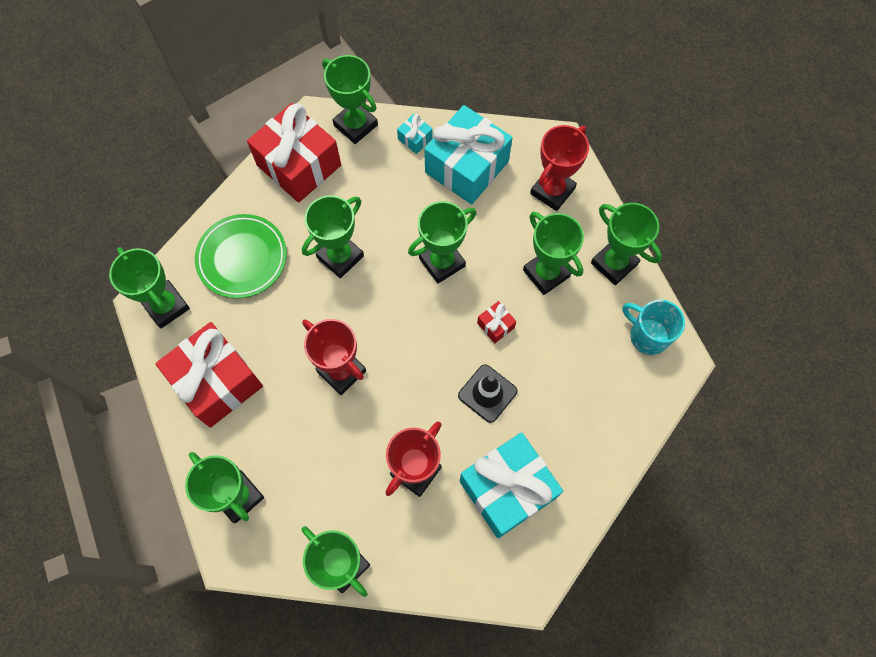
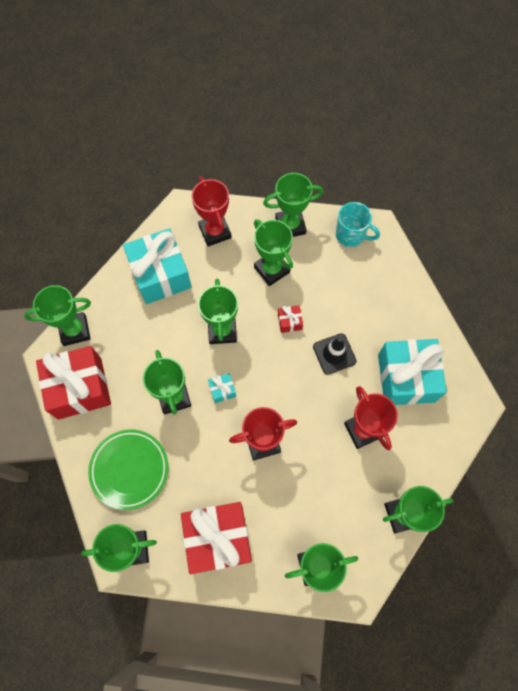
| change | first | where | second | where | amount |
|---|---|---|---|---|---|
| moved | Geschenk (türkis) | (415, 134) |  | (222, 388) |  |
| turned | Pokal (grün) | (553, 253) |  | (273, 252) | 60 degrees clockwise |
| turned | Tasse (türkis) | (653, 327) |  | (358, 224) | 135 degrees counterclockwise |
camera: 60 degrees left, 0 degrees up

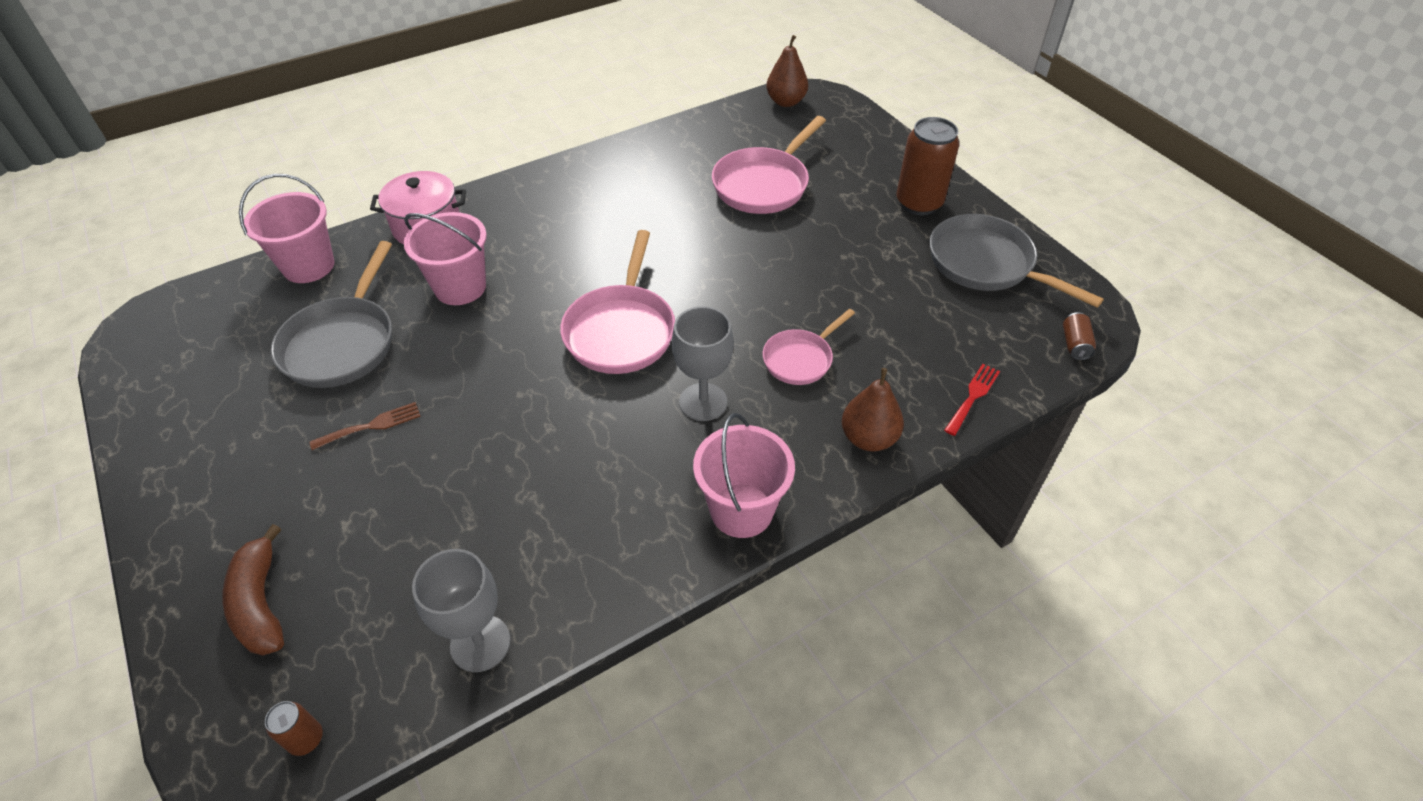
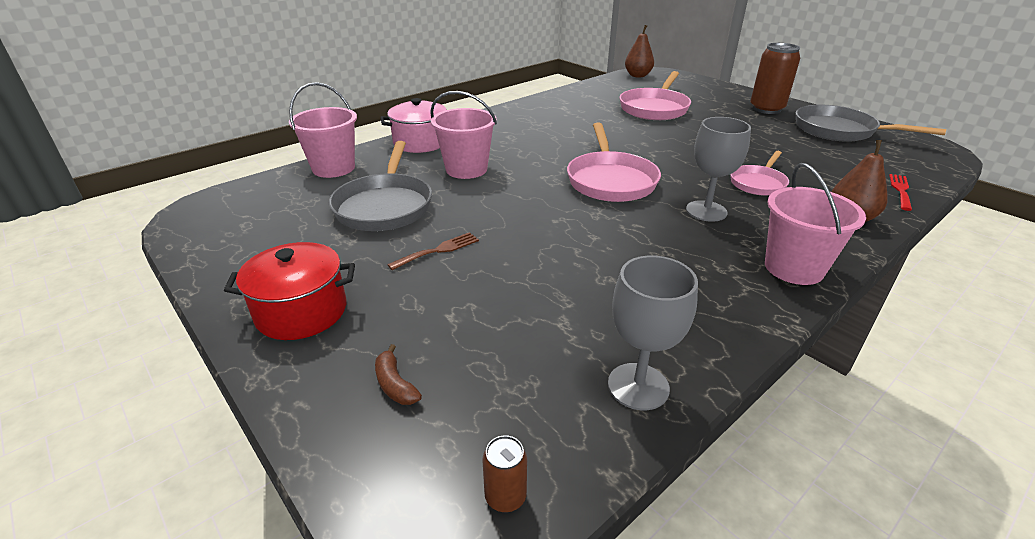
| change | first | where | second | where | amount |
|---|---|---|---|---|---|
| resized | Banane (braun) | (253, 589) |  | (398, 374) | x0.55 |
| removed | Dose (braun) | (1079, 336) |  |  |  |
| added |  |  | Kochtopf (rot) | (289, 291) |  |
camera: 10 degrees left, 15 degrees down

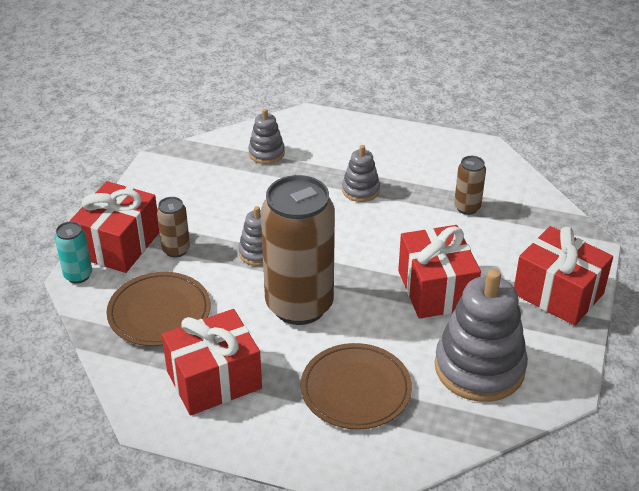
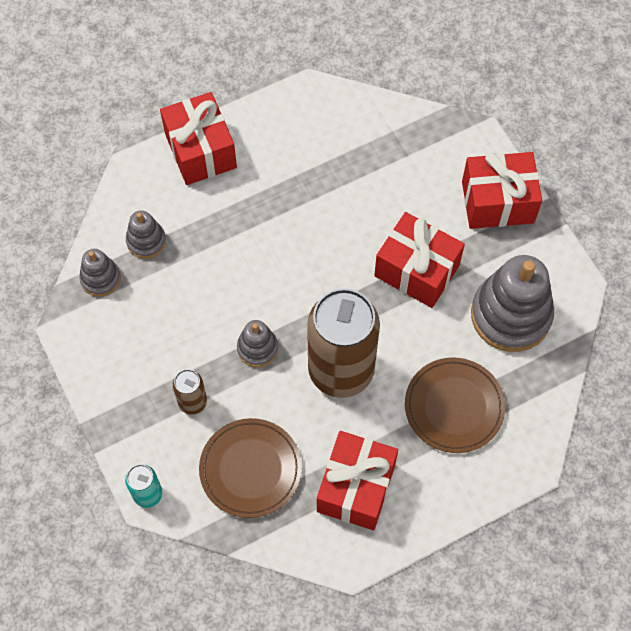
| change | first | where | second | where | amount |
|---|---|---|---|---|---|
| moved | Geschenk (rot) | (115, 227) |  | (198, 138) |  |
| moved | Stapelspielzeug (grau) | (361, 173) |  | (100, 273) |  |
| removed | Dose (braun) | (470, 185) |  |  |  |
camera: 45 degrees left, 25 degrees up

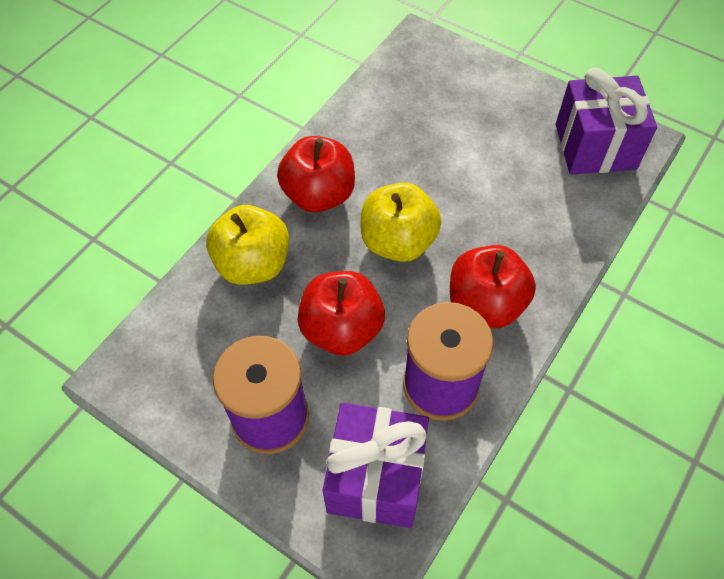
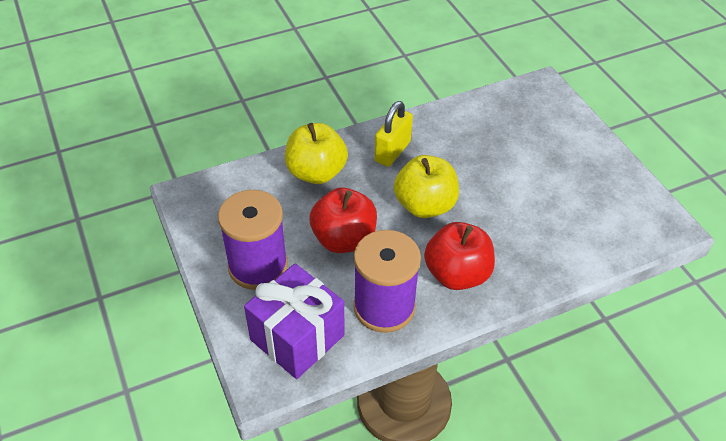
| change | first | where | second | where | amount |
|---|---|---|---|---|---|
| replaced | Apfel (rot) | (316, 174) | Vorhängeschloss (gelb) | (393, 134) |  |
| removed | Geschenk (lila) | (606, 121) |  |  |  |
camera: 30 degrees right, 10 degrees down

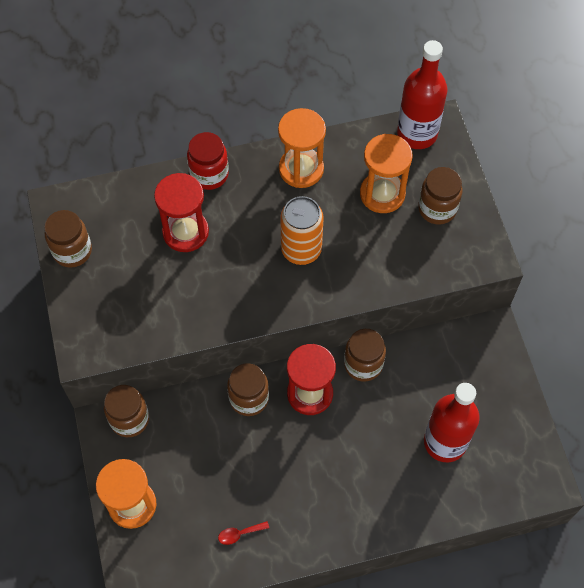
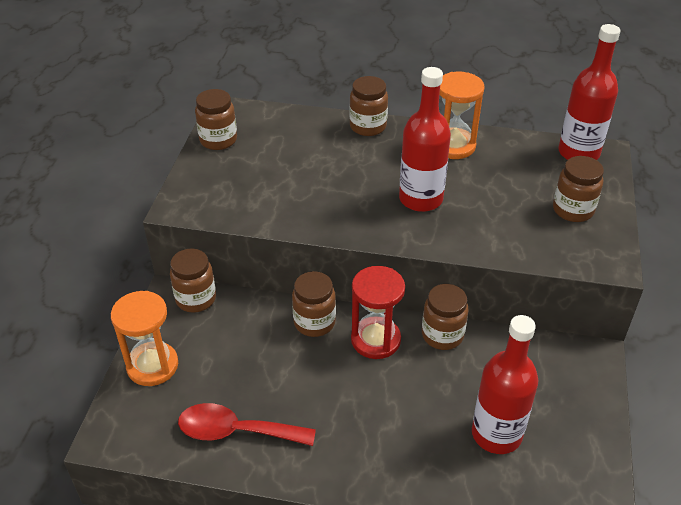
| change | first | where | second | where | amount |
|---|---|---|---|---|---|
| removed | Sanduhr (rot) | (181, 212) |  |  |  |
| recoloured | Einmachglas (rot) | (208, 161) | Einmachglas (braun) | (368, 106) |  |
| resized | Löffel (rot) | (243, 533) |  | (247, 424) | x2.35 |
| replaced | Dose (orange) | (302, 230) | Flasche (rot) | (425, 139) |  |
| removed | Sanduhr (orange) | (386, 173) |  |  |  |
camera: 25 degrees right, 20 degrees down

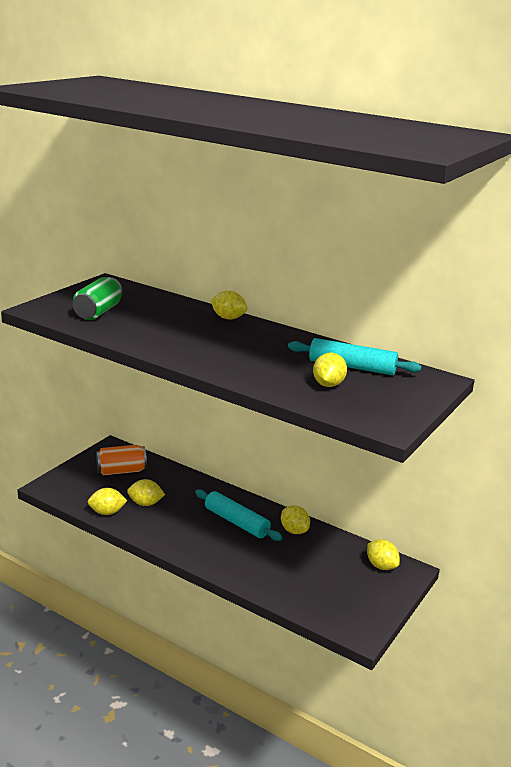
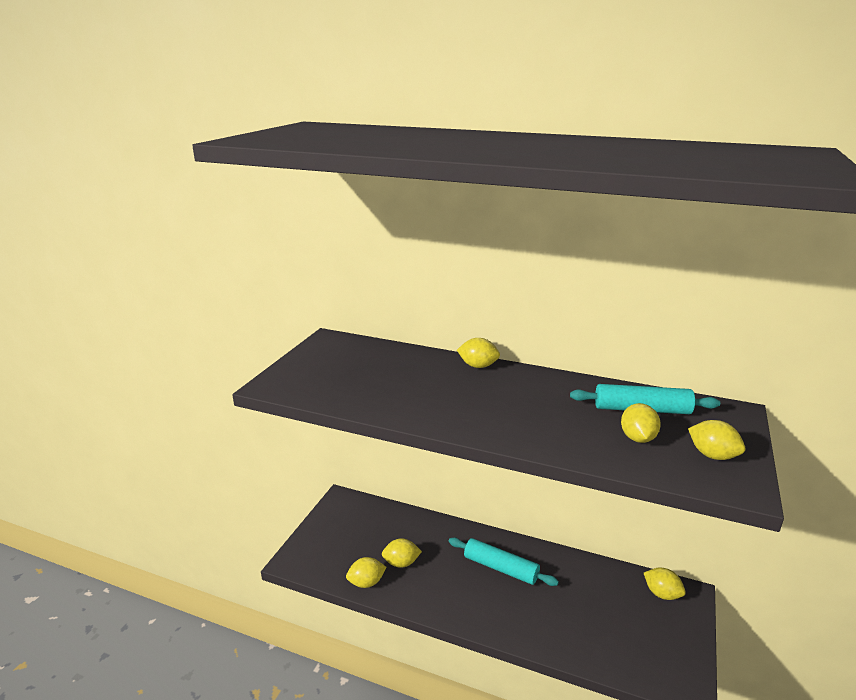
| change | first | where | second | where | amount |
|---|---|---|---|---|---|
| removed | Dose (grün) | (98, 298) |  |  |  |
| removed | Dose (orange) | (121, 460) |  |  |  |
| moved | Zitrone (gelb) | (295, 519) |  | (717, 440) |  |
camera: 10 degrees left, 0 degrees up

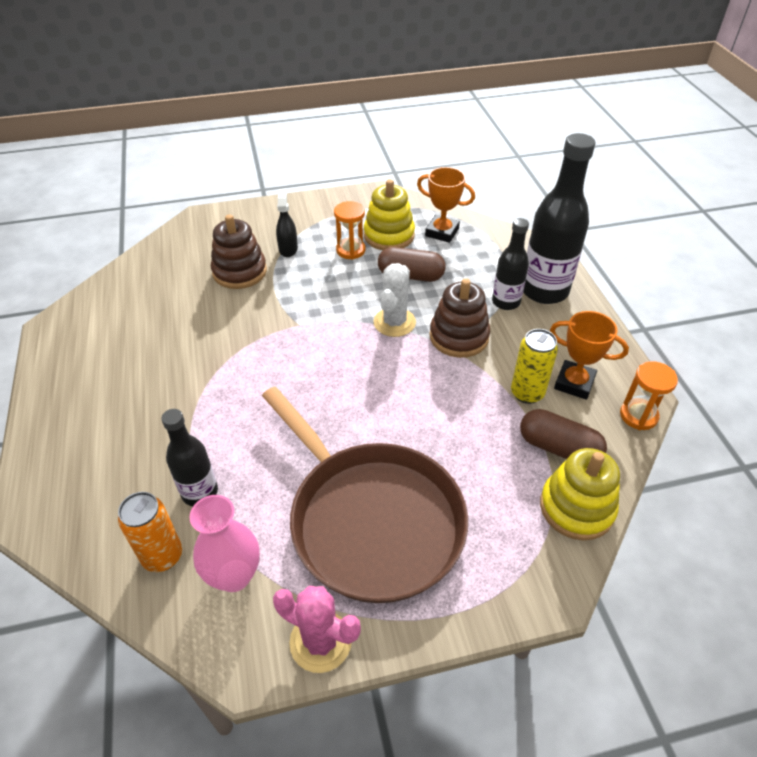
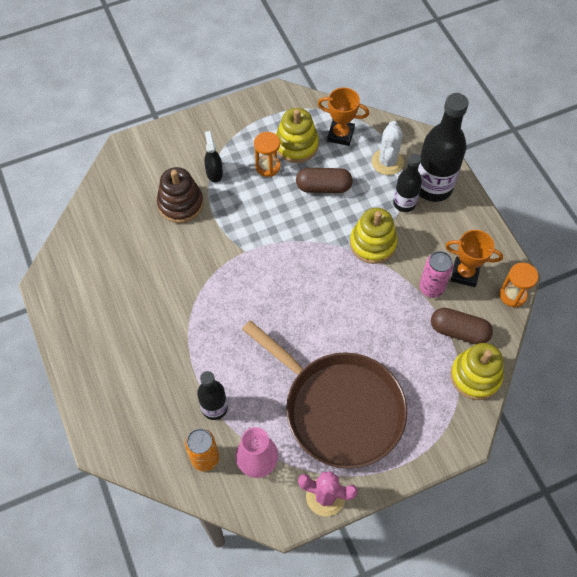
| change | first | where | second | where | amount |
|---|---|---|---|---|---|
| moved | Kaktus (weiß) | (394, 300) |  | (388, 148) |  |
| recoloured | Stapelspielzeug (braun) | (460, 318) | Stapelspielzeug (gelb) | (374, 236) |  |
| recoloured | Dose (gelb) | (534, 366) | Dose (rosa) | (436, 274) |  |
camera: 10 degrees left, 15 degrees up

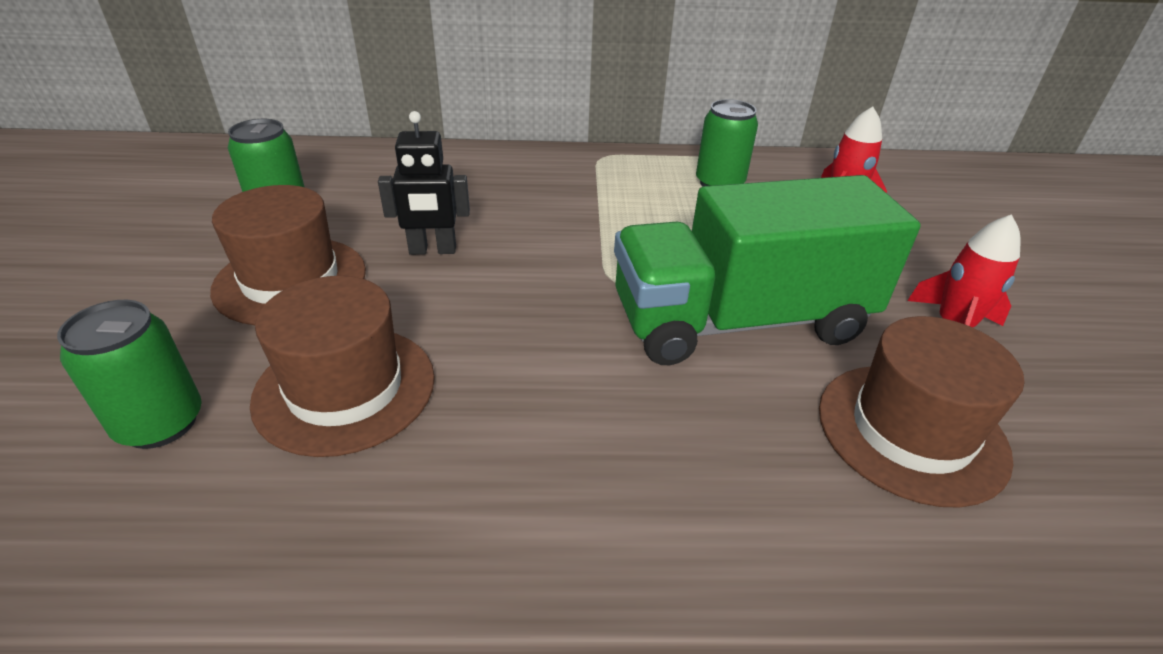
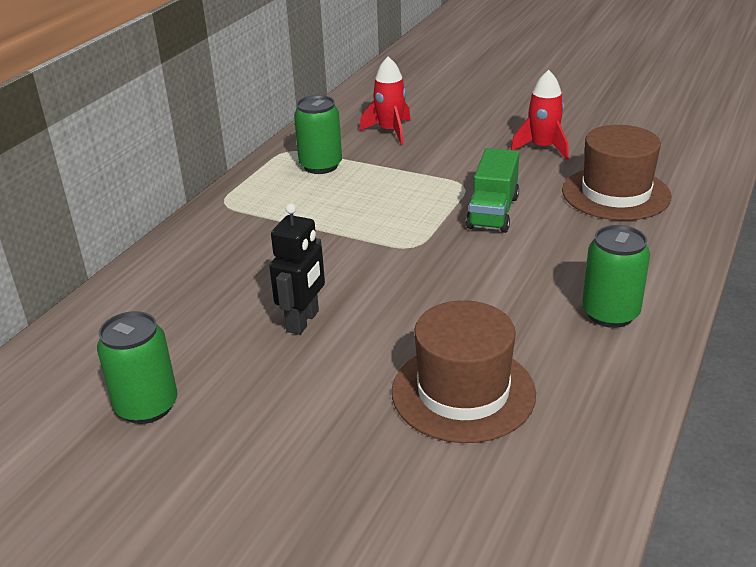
| change | first | where | second | where | amount |
|---|---|---|---|---|---|
| moved | Dose (grün) | (129, 374) |  | (616, 276) |  |
| removed | Hut (braun) | (288, 255) |  |  |  |
| resized | Lastwagen (grün) | (767, 270) |  | (492, 190) | x0.52 |
camera: 60 degrees left, 5 degrees down

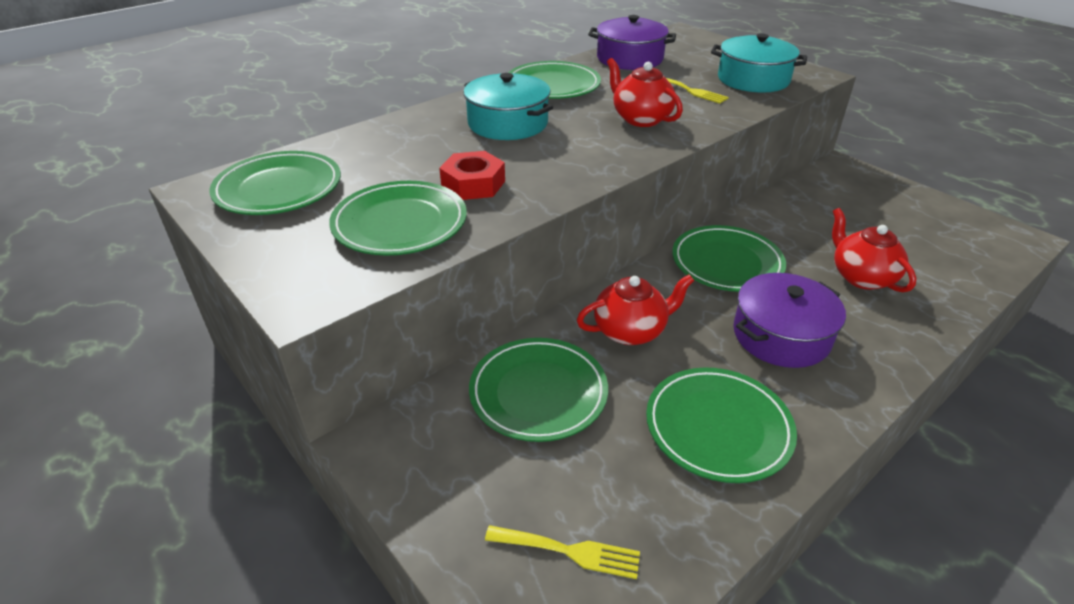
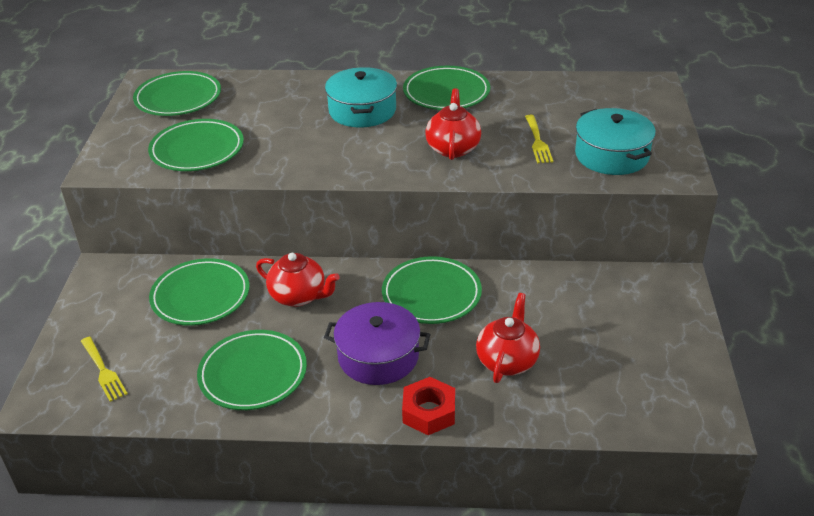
| change | first | where | second | where | amount |
|---|---|---|---|---|---|
| moved | Sechskantmutter (rot) | (472, 175) |  | (428, 406) |  |
| removed | Kochtopf (lila) | (632, 42) |  |  |  |
camera: 45 degrees right, 0 degrees up

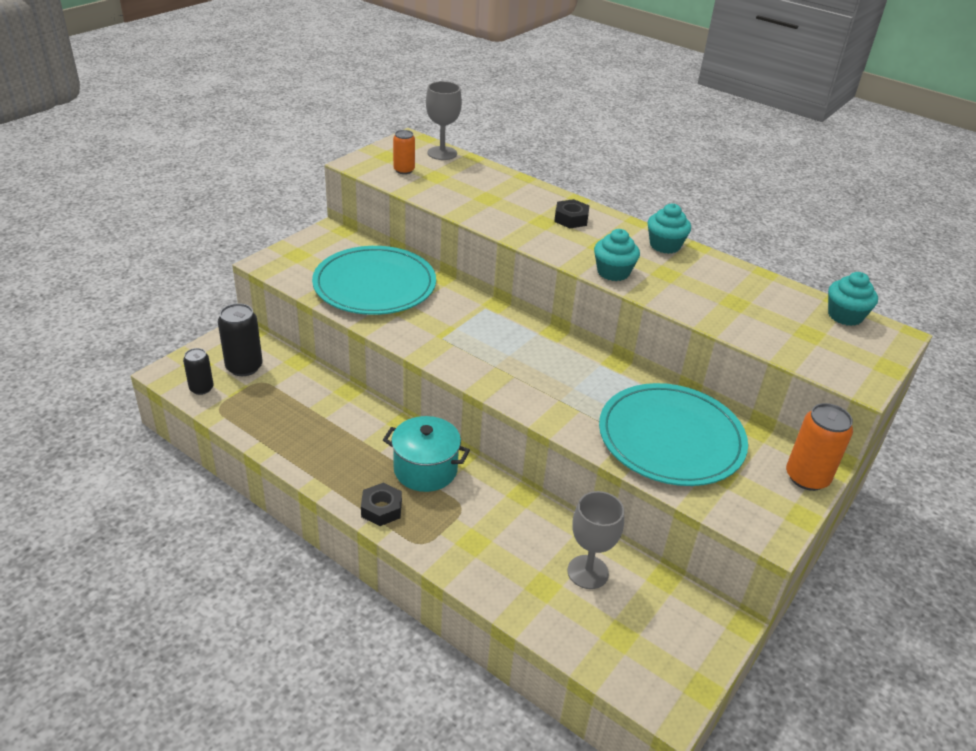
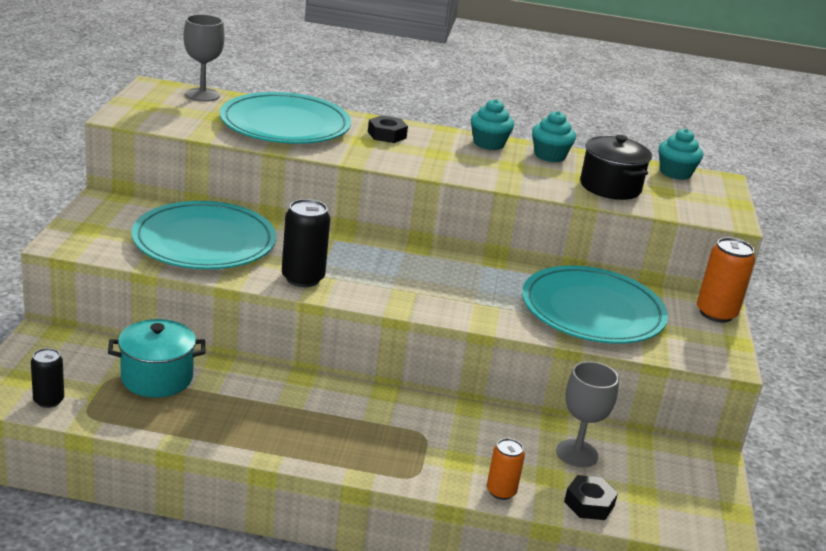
| change | first | where | second | where | amount |
|---|---|---|---|---|---|
| moved | Dose (schwarz) | (240, 339) |  | (306, 243) |  |
| moved | Sechskantmutter (schwarz) | (381, 504) |  | (591, 497) |  |
| moved | Kochtopf (türkis) | (426, 454) |  | (157, 358) |  |
| moved | Dose (orange) | (404, 152) |  | (506, 469) |  |
| moved | Muffin (türkis) | (617, 255) |  | (554, 136) |  |
| added |  |  | Teller (türkis) | (285, 118) |  |
| added |  |  | Kochtopf (schwarz) | (616, 167) |  |
camera: 30 degrees left, 10 degrees down

